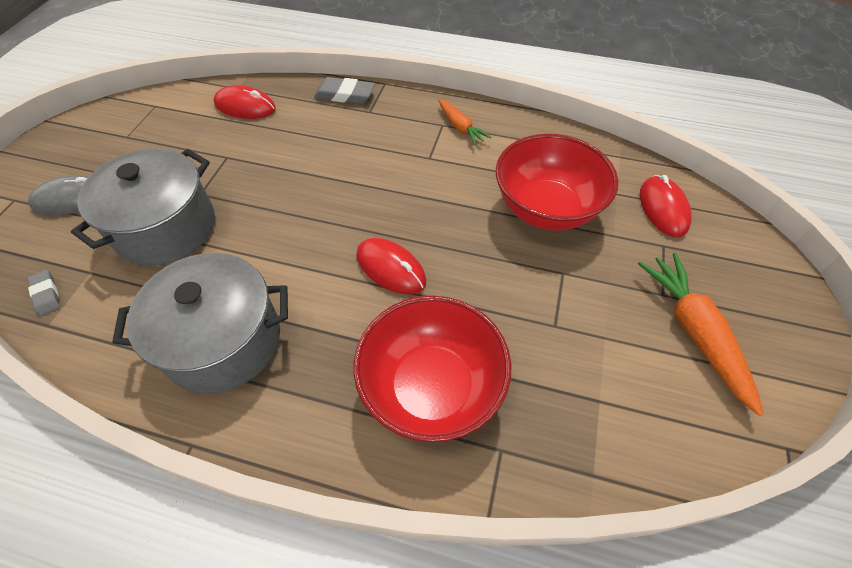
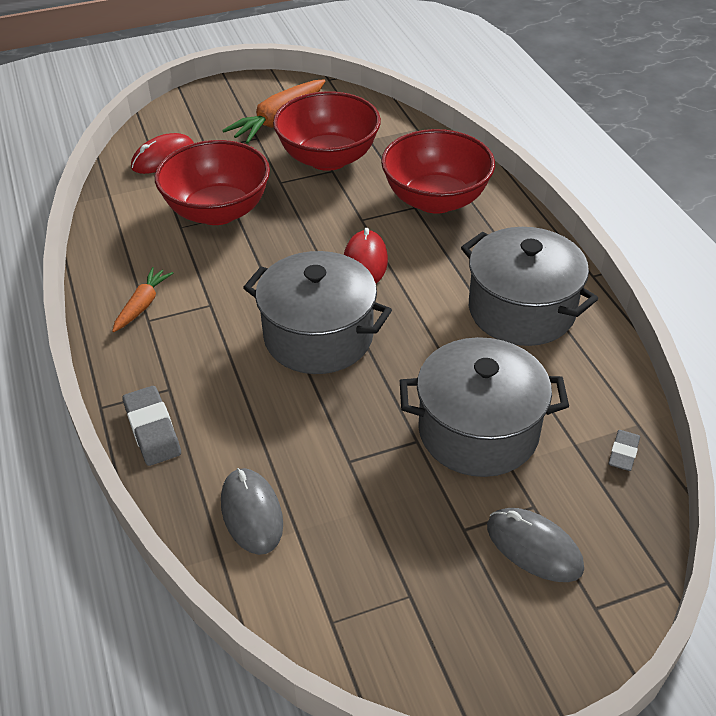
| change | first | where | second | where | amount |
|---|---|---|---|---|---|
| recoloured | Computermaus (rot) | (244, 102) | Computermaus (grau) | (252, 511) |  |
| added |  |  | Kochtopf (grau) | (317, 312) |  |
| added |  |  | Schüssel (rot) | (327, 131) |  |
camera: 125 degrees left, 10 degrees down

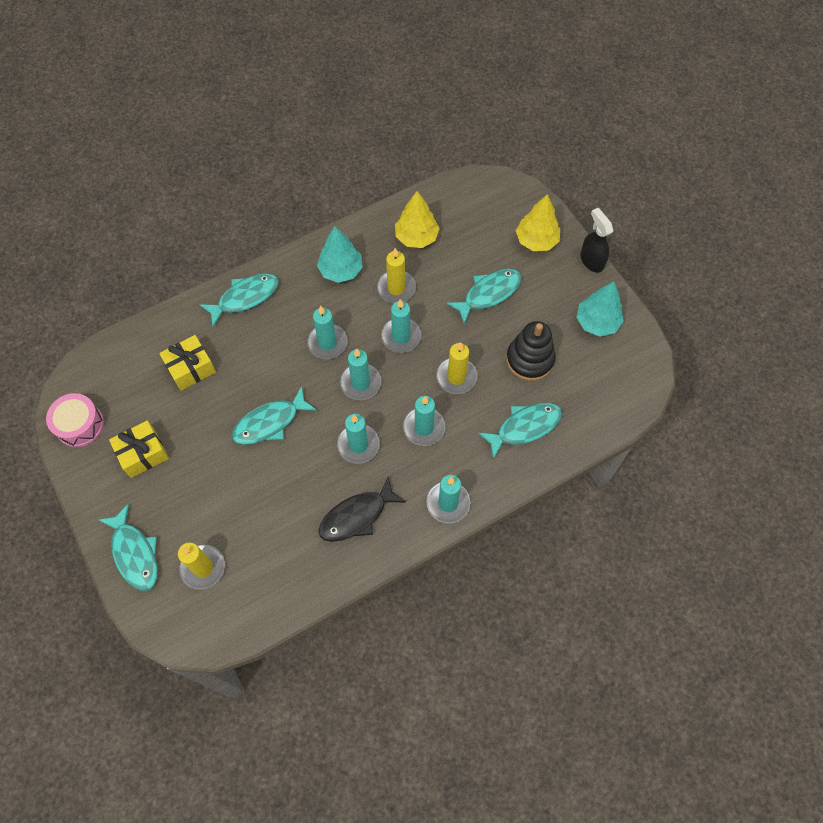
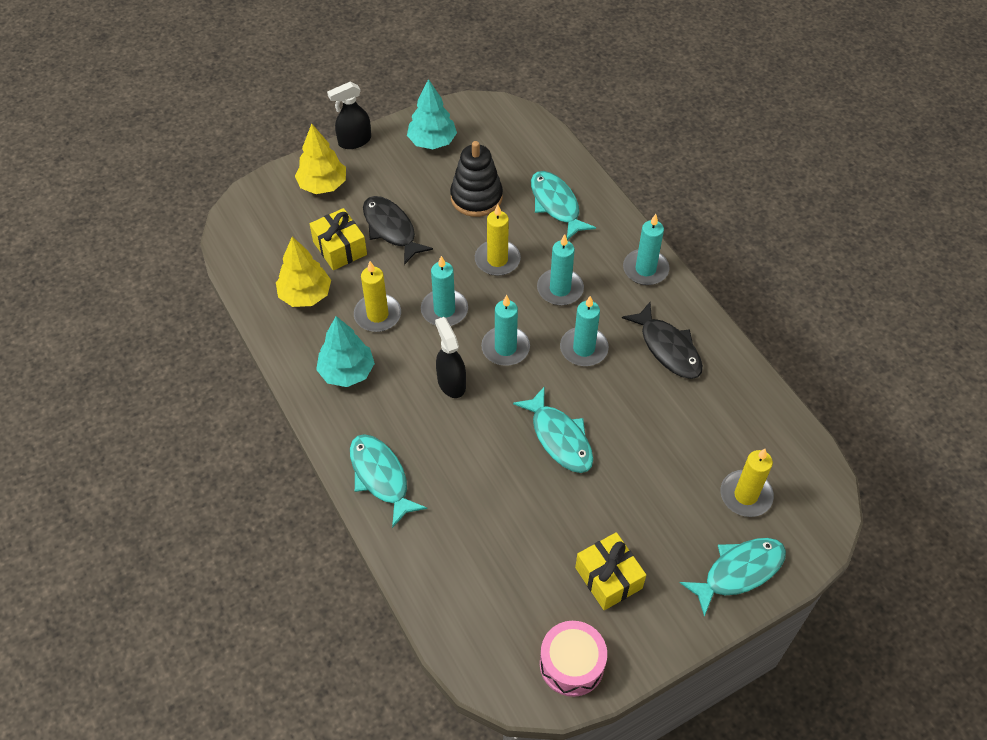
| change | first | where | second | where | amount |
|---|---|---|---|---|---|
| moved | Geschenk (gelb) | (187, 363) |  | (338, 239) |  |
| replaced | Kerze (türkis) | (327, 332) | Sprühflasche (schwarz) | (450, 357) |  |
| recoloured | Fisch (türkis) | (484, 296) | Fisch (schwarz) | (398, 230) |  |
camera: 90 degrees left, 10 degrees down

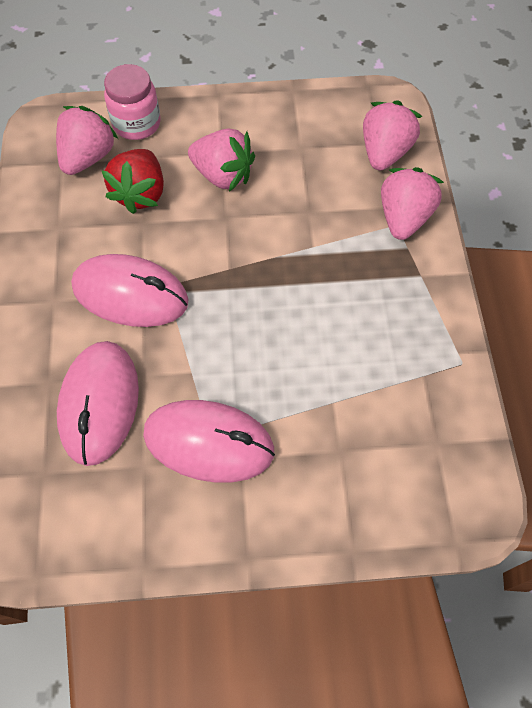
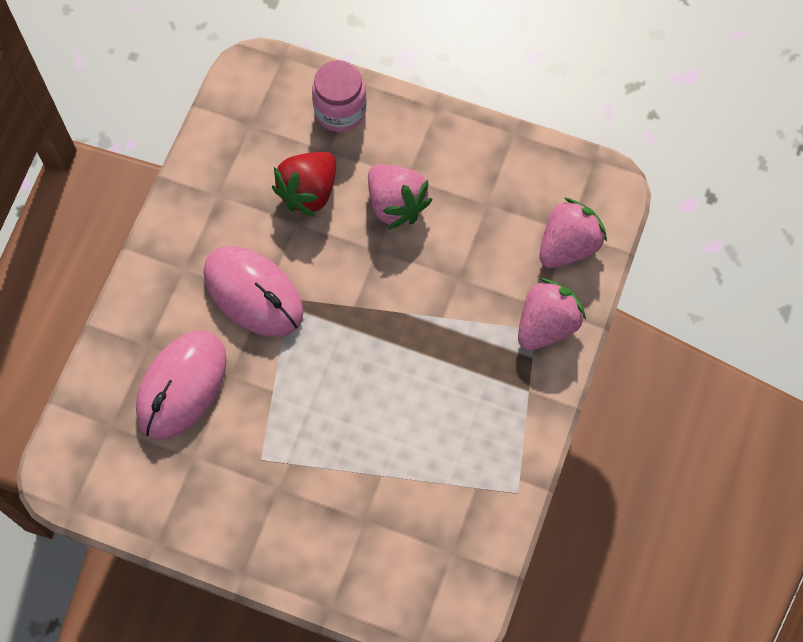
| change | first | where | second | where | amount |
|---|---|---|---|---|---|
| removed | Erdbeere (rosa) | (87, 140) |  |  |  |
| removed | Computermaus (rosa) | (209, 441) |  |  |  |
camera: 25 degrees right, 5 degrees up

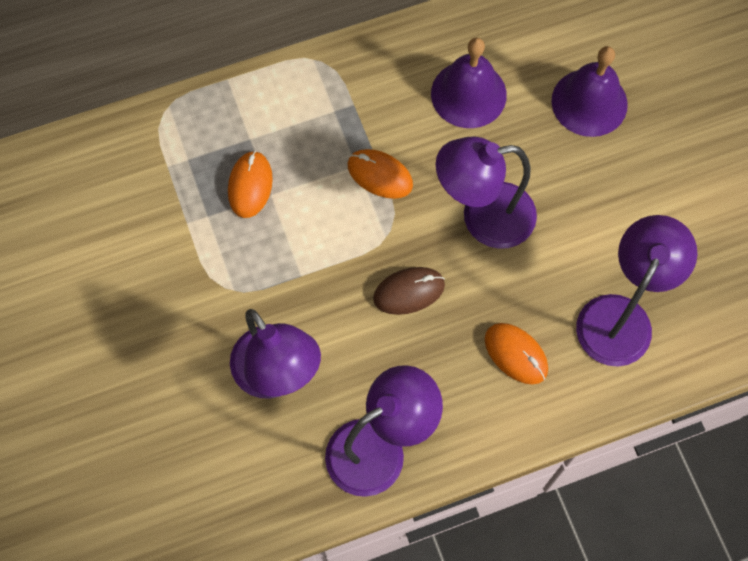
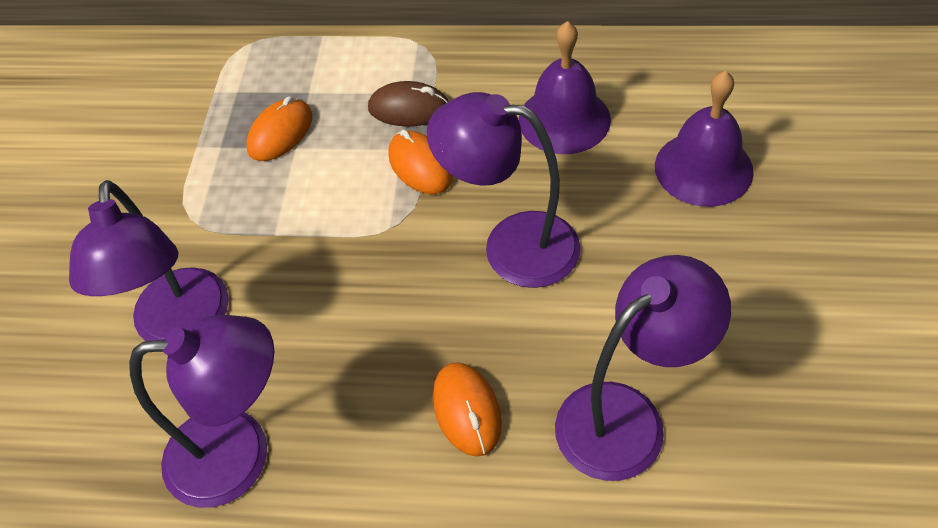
| change | first | where | second | where | amount |
|---|---|---|---|---|---|
| moved | Computermaus (braun) | (409, 291) |  | (408, 104) |  |
camera: 30 degrees right, 15 degrees down

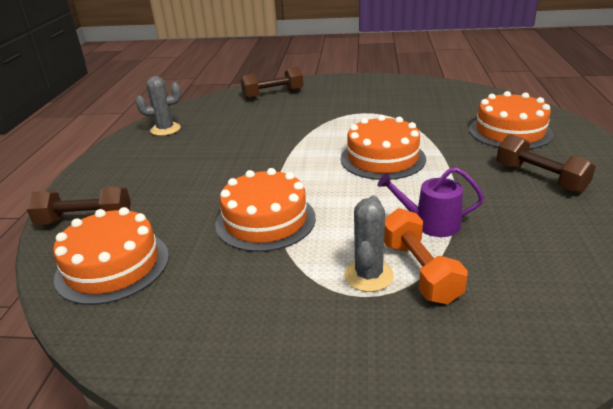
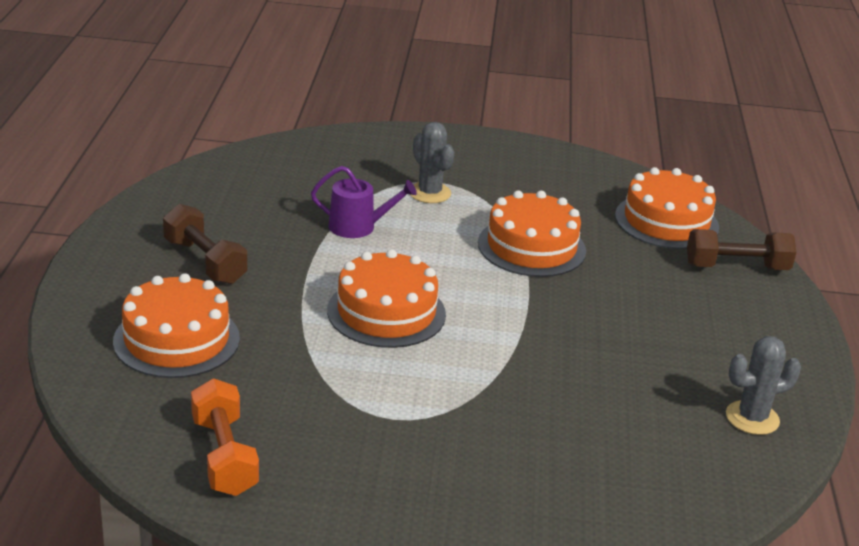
| change | first | where | second | where | amount |
|---|---|---|---|---|---|
| removed | Hantel (braun) | (272, 83) |  |  |  |
| turned | Kaktus (grau) | (369, 243) |  | (432, 162) | 45 degrees counterclockwise |
| moved | Hantel (orange) | (426, 256) |  | (225, 437) |  |
camera: 175 degrees right, 0 degrees up

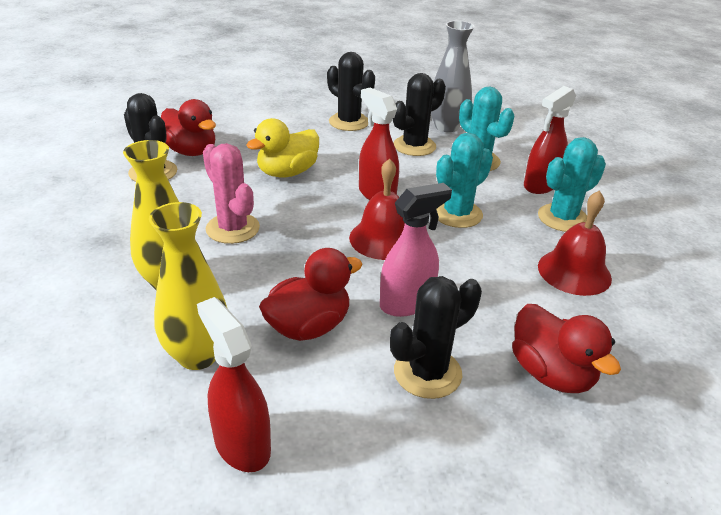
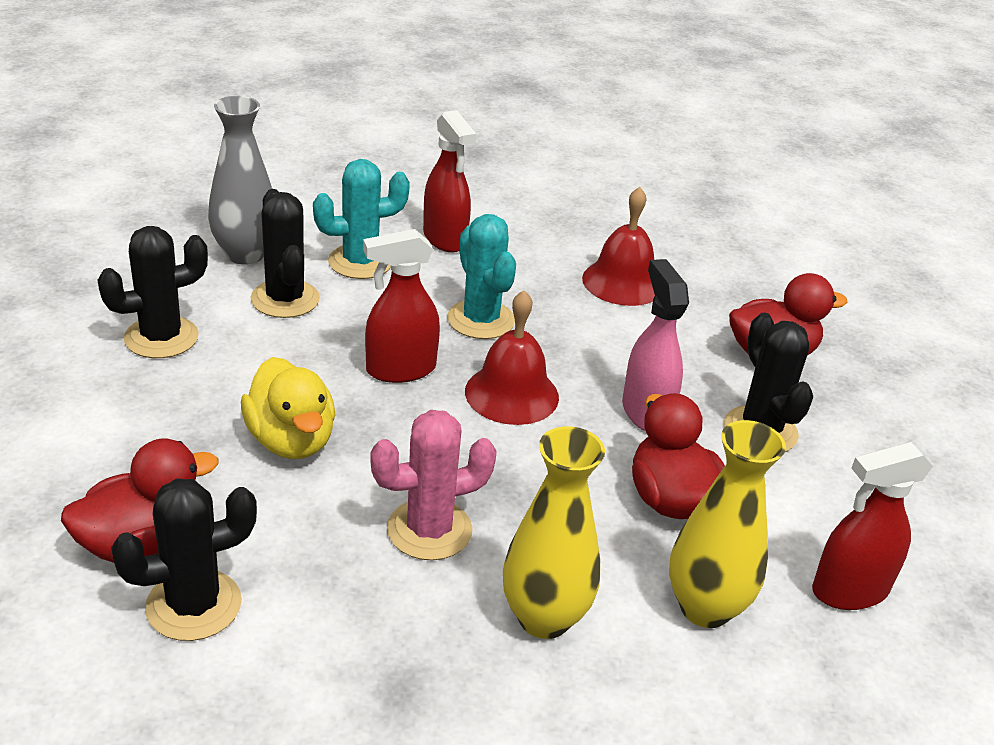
| change | first | where | second | where | amount |
|---|---|---|---|---|---|
| removed | Kaktus (türkis) | (572, 184) |  |  |  |
camera: 75 degrees left, 0 degrees up

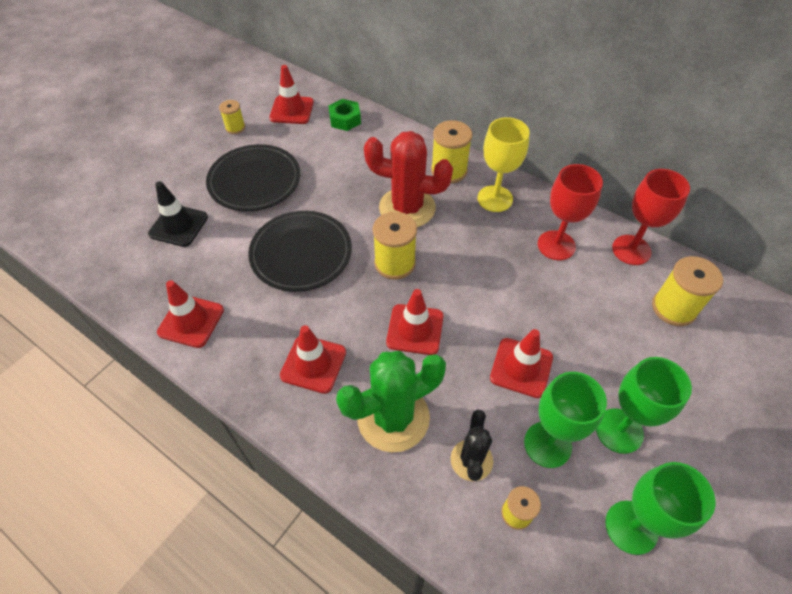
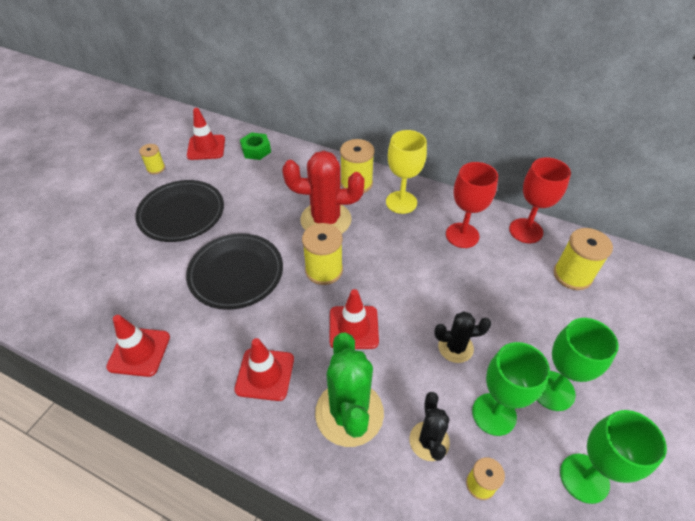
| change | first | where | second | where | amount |
|---|---|---|---|---|---|
| removed | Leitkegel (schwarz) | (178, 214) |  |  |  |
| turned | Kaktus (grün) | (391, 401) |  | (349, 389) | 60 degrees counterclockwise |
| replaced | Leitkegel (rot) | (521, 363) | Kaktus (schwarz) | (462, 337) |  |
camera: 10 degrees left, 5 degrees down

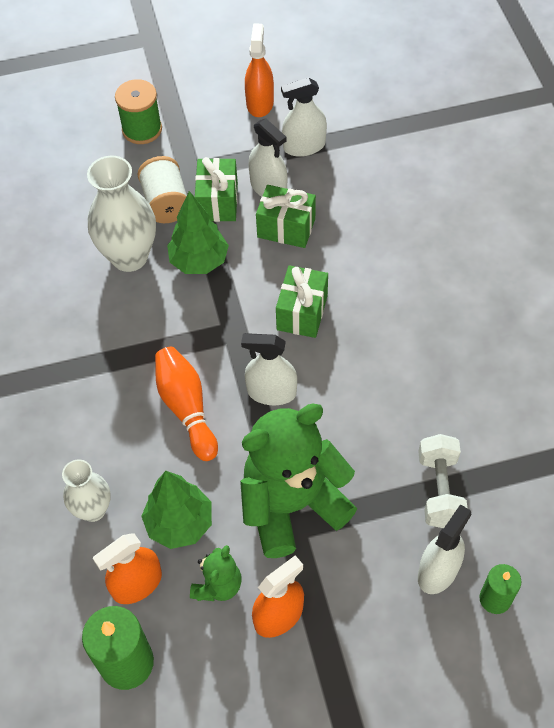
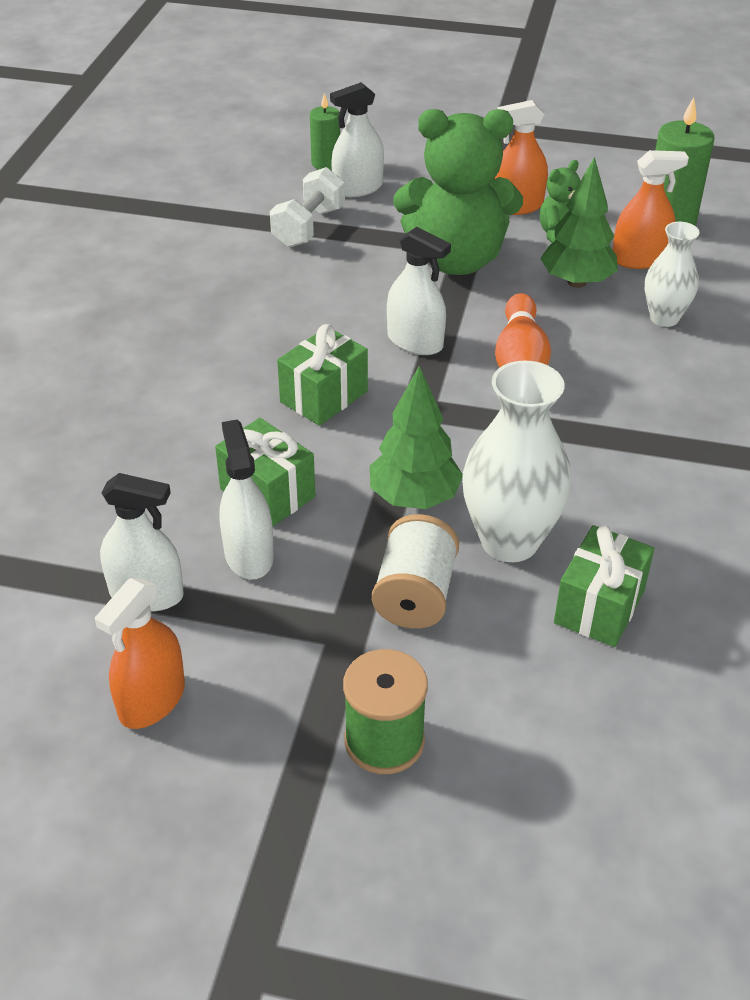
| change | first | where | second | where | amount |
|---|---|---|---|---|---|
| moved | Geschenk (grün) | (216, 189) |  | (604, 586) |  |
camera: 155 degrees left, 15 degrees down

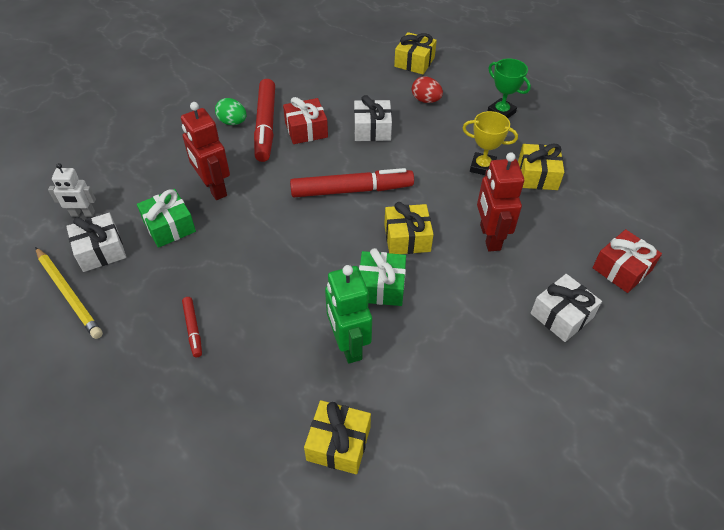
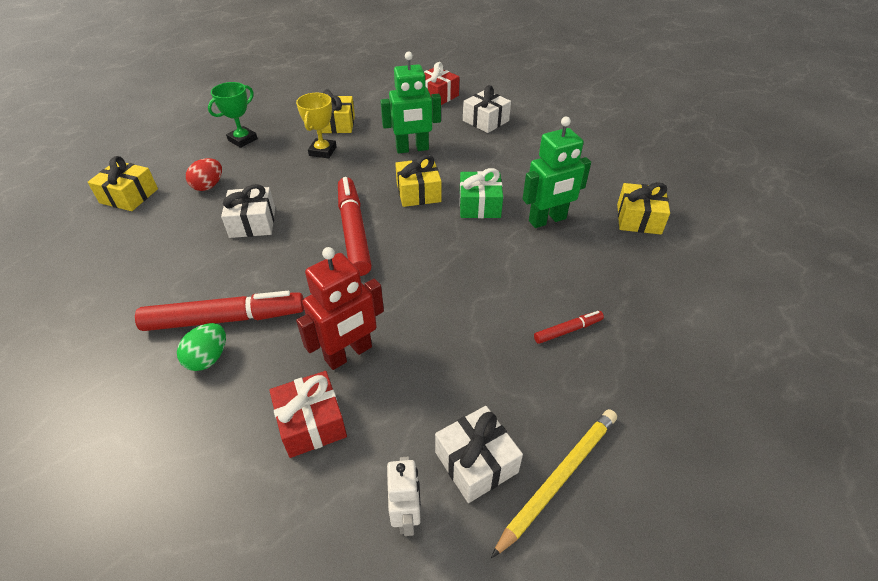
| change | first | where | second | where | amount |
|---|---|---|---|---|---|
| removed | Geschenk (grün) | (166, 218) |  |  |  |
| moved | Geschenk (rot) | (305, 120) |  | (308, 414) |  |
| recoloured | Roboter (rot) | (500, 202) | Roboter (grün) | (410, 102) |  |
camera: 95 degrees left, 5 degrees down

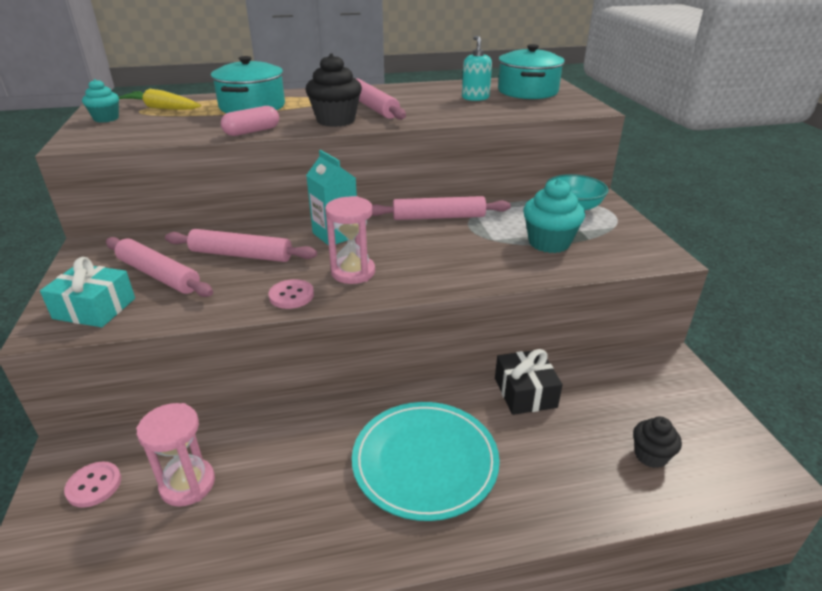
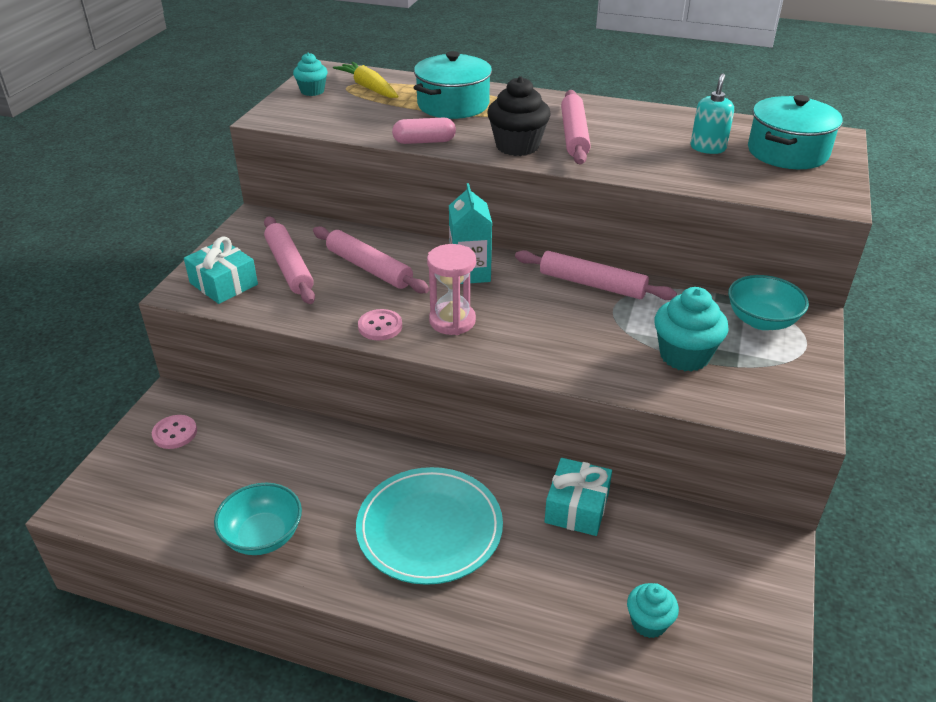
| change | first | where | second | where | amount |
|---|---|---|---|---|---|
| removed | Sanduhr (rosa) | (175, 455) |  |  |  |
| recoloured | Geschenk (schwarz) | (529, 382) | Geschenk (türkis) | (578, 497) |  |
| recoloured | Muffin (schwarz) | (657, 442) | Muffin (türkis) | (653, 610) |  |
| added |  |  | Schüssel (türkis) | (258, 519) |  |
camera: 30 degrees right, 5 degrees up

